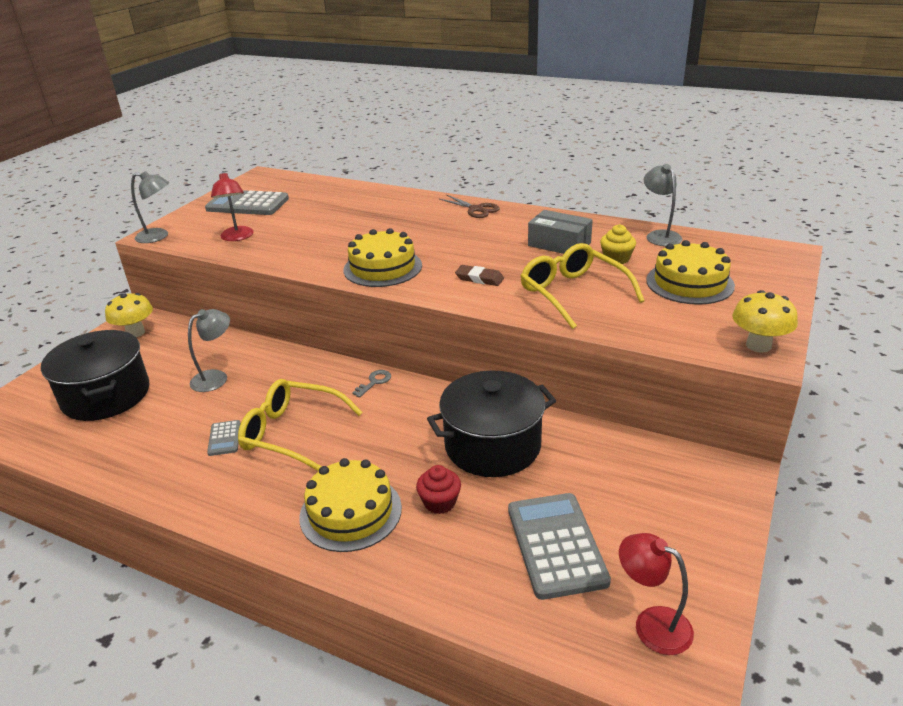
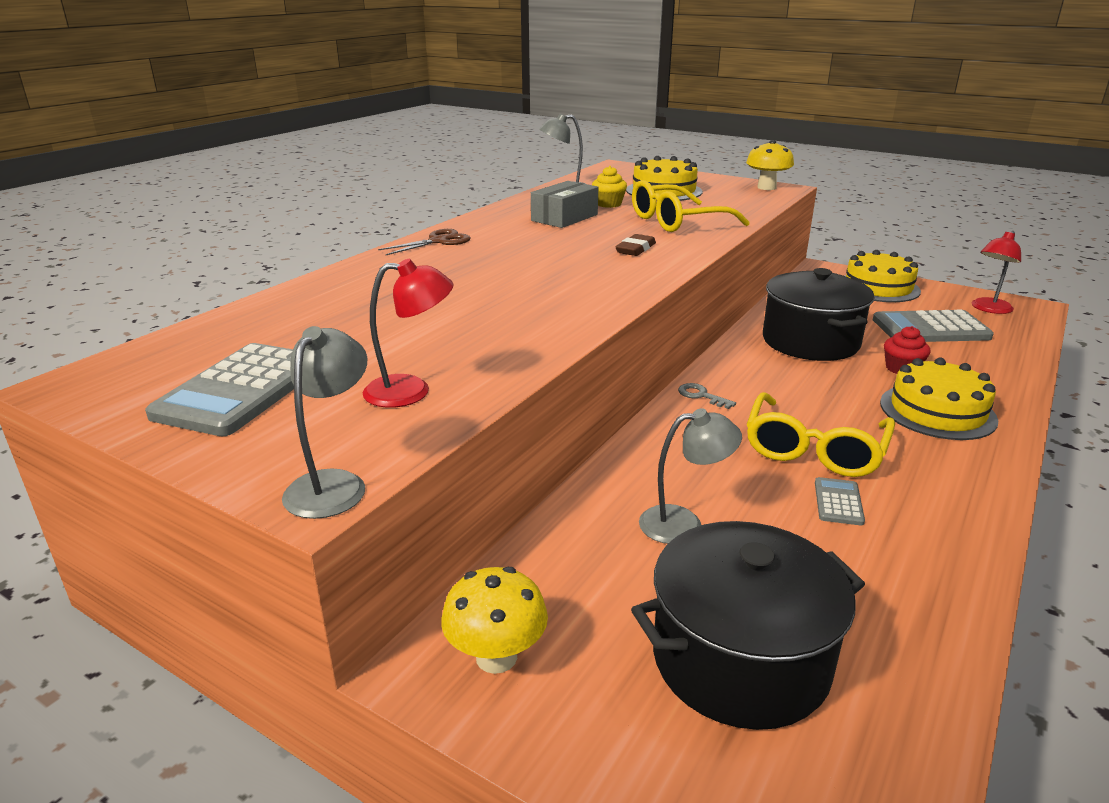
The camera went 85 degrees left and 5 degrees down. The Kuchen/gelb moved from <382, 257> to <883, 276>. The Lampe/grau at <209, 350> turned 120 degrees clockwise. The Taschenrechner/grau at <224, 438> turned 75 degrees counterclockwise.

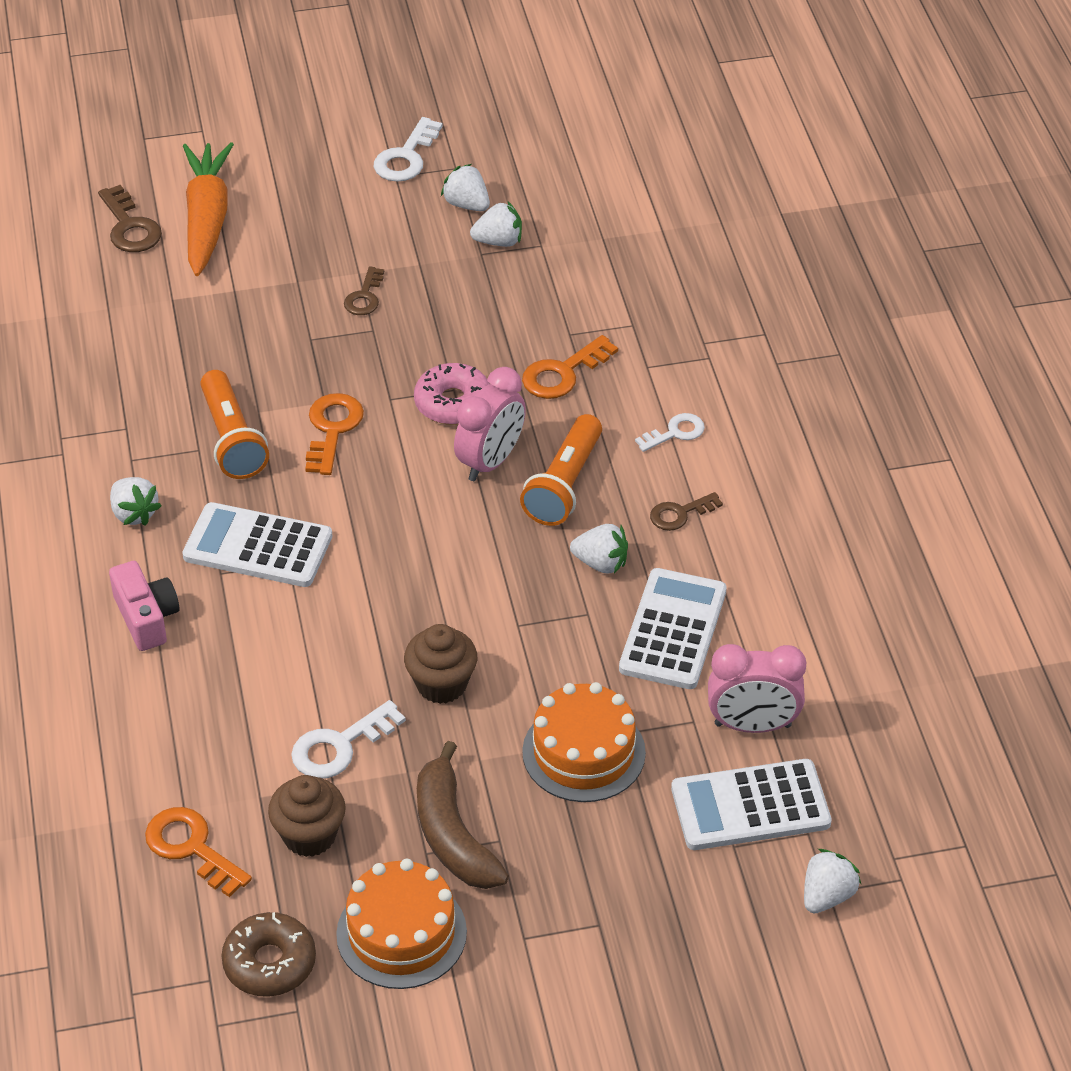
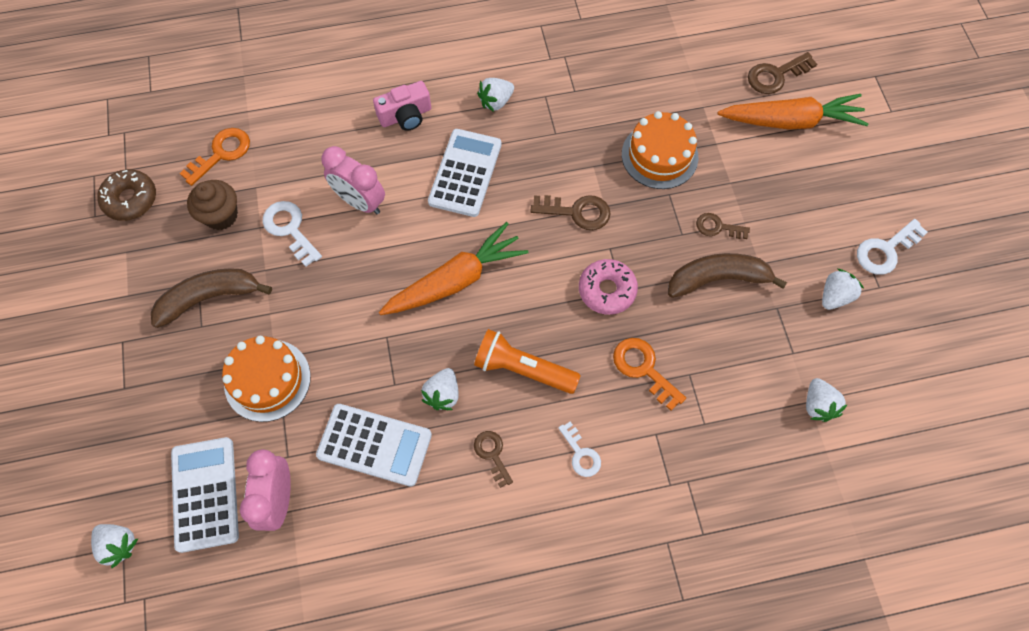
The camera went 90 degrees right and 20 degrees up. The Schlüssel/weiß at <408, 149> turned 60 degrees counterclockwise. The Erdbeere/weiß moved from <496, 224> to <827, 400>. The Wecker/rosa moved from <490, 424> to <353, 180>. The Taschenlampe/orange at <234, 424> disappeared. The Schlüssel/orange at <334, 434> became the Schlüssel/braun at <570, 212>. The Muffin/braun at <440, 664> disappeared. The Kuchen/orange moved from <401, 924> to <660, 150>. The Karotte/orange at <454, 268> appeared. The Banane/braun at <727, 275> appeared.

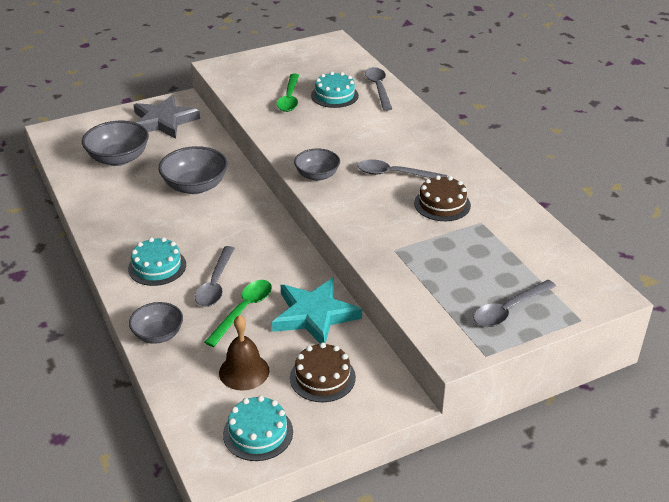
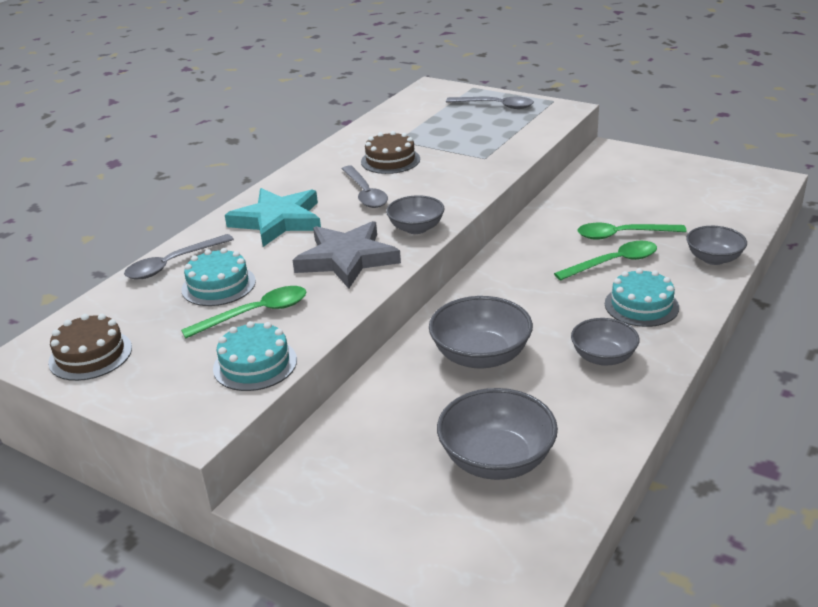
The camera went 120 degrees left and 5 degrees down. The Stern/grau moved from <167, 117> to <346, 255>. The Löffel/grau at <215, 276> became the Löffel/grün at <605, 261>. The Stern/türkis moved from <317, 310> to <273, 217>. The Glocke/braun at <244, 353> disappeared. The Kuchen/braun moved from <323, 372> to <90, 347>. The Kuchen/türkis moved from <258, 428> to <255, 356>. The Schüssel/grau at <605, 342> appeared.

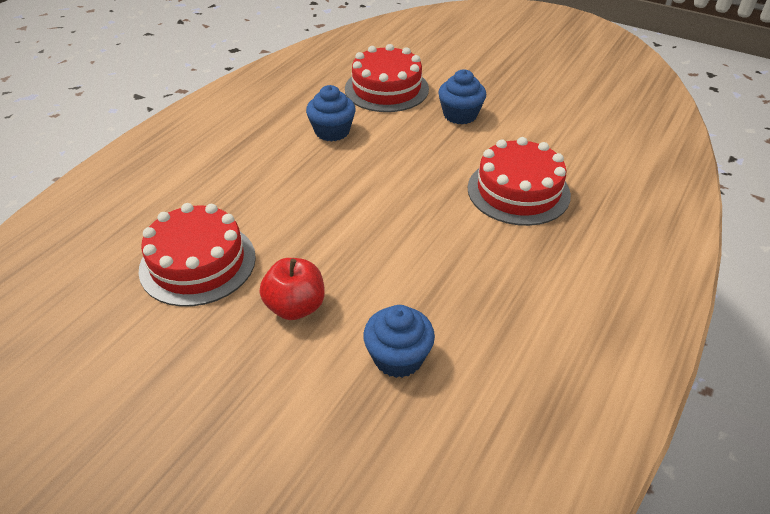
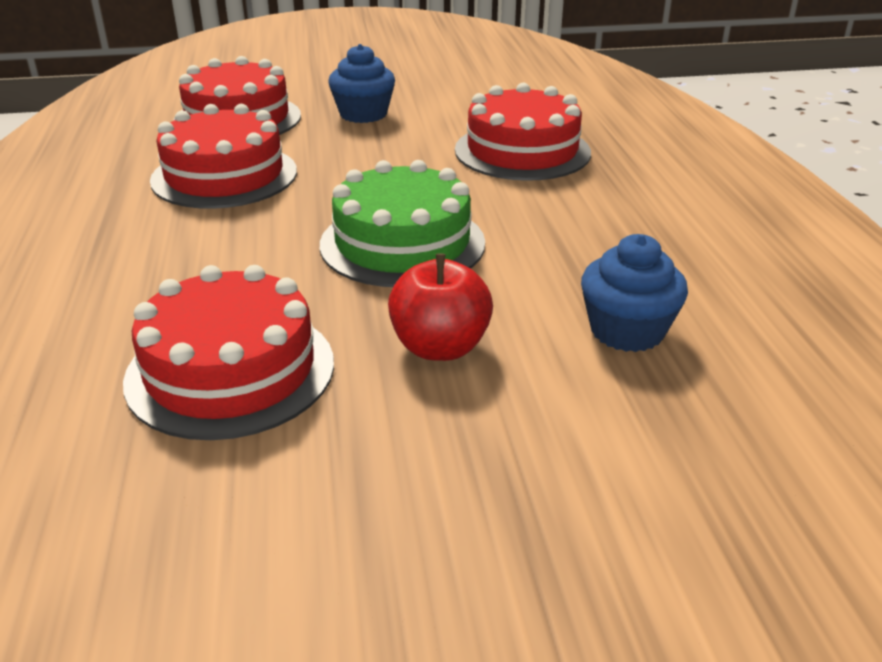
The camera went 40 degrees left and 10 degrees down. The Muffin/blau at <331, 113> was replaced by the Kuchen/rot at <223, 156>. The Kuchen/grün at <402, 223> appeared.

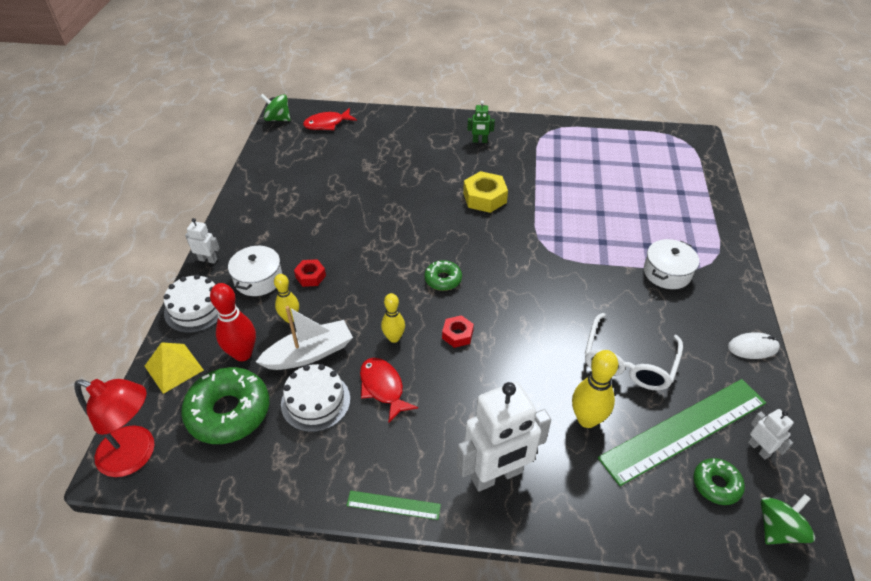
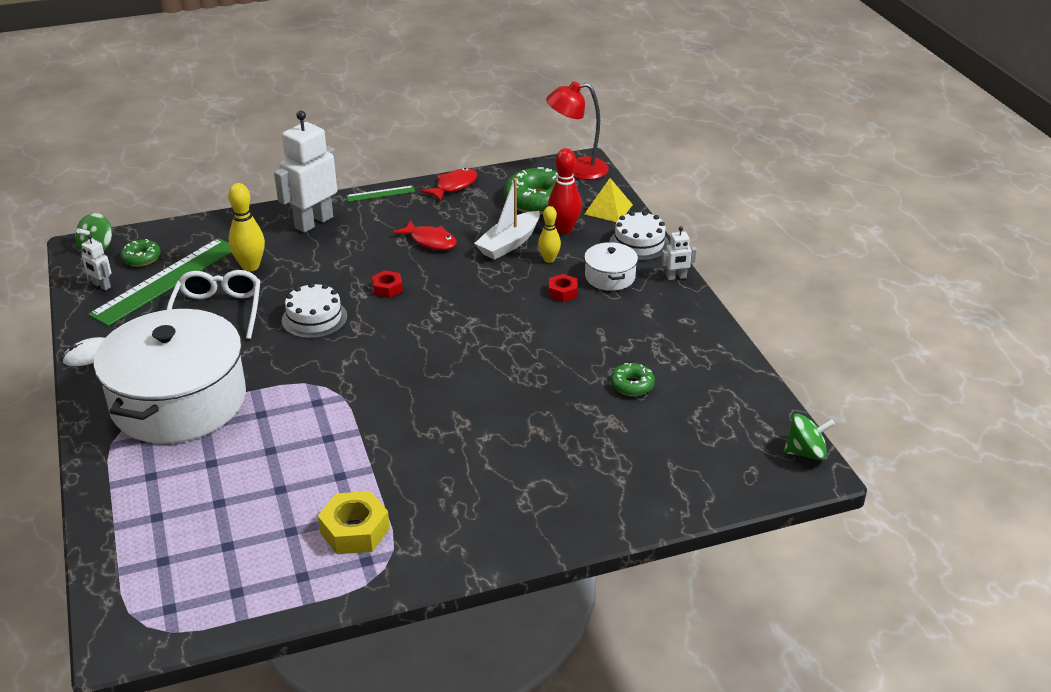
The camera went 155 degrees right and 10 degrees down. The Roboter/grün at <481, 122> disappeared. The Fisch/rot moved from <330, 119> to <449, 184>. The Sechskantmutter/gelb moved from <485, 192> to <354, 522>. The Kochtopf/weiß at <671, 264> changed to 2.32 times the size. The Donut/grün moved from <443, 275> to <632, 379>. The Bowlingkegel/gelb at <393, 318> disappeared. The Kuchen/weiß moved from <315, 398> to <314, 311>.

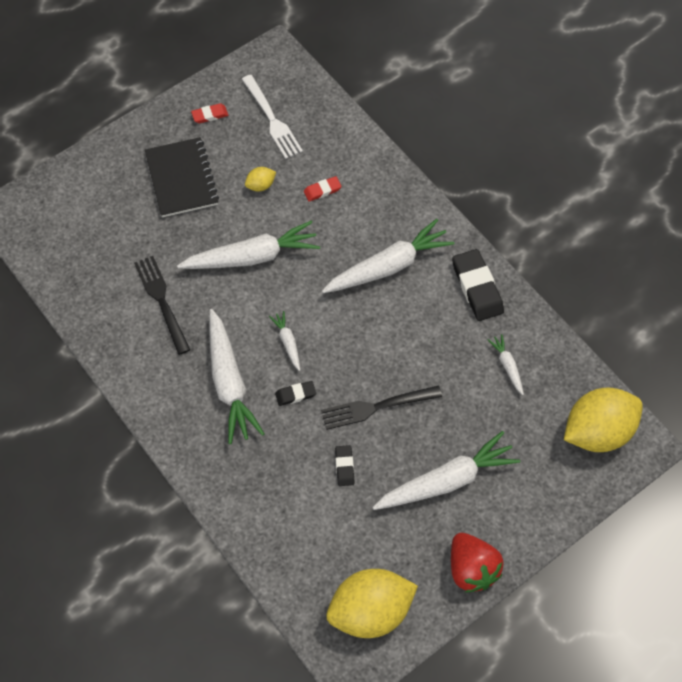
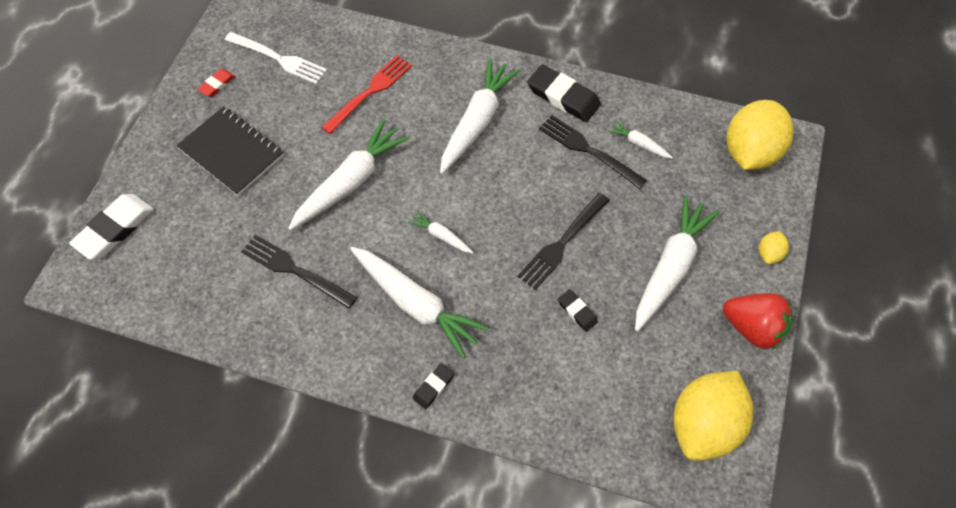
The camera went 35 degrees left and 0 degrees up. The Zitrone/gelb moved from <260, 179> to <774, 247>. The Radiergummi/rot at <323, 189> was replaced by the Gabel/rot at <366, 94>. The Radiergummi/schwarz moved from <295, 393> to <433, 386>. The Gabel/schwarz at <593, 152> appeared. The Radiergummi/weiß at <111, 227> appeared.

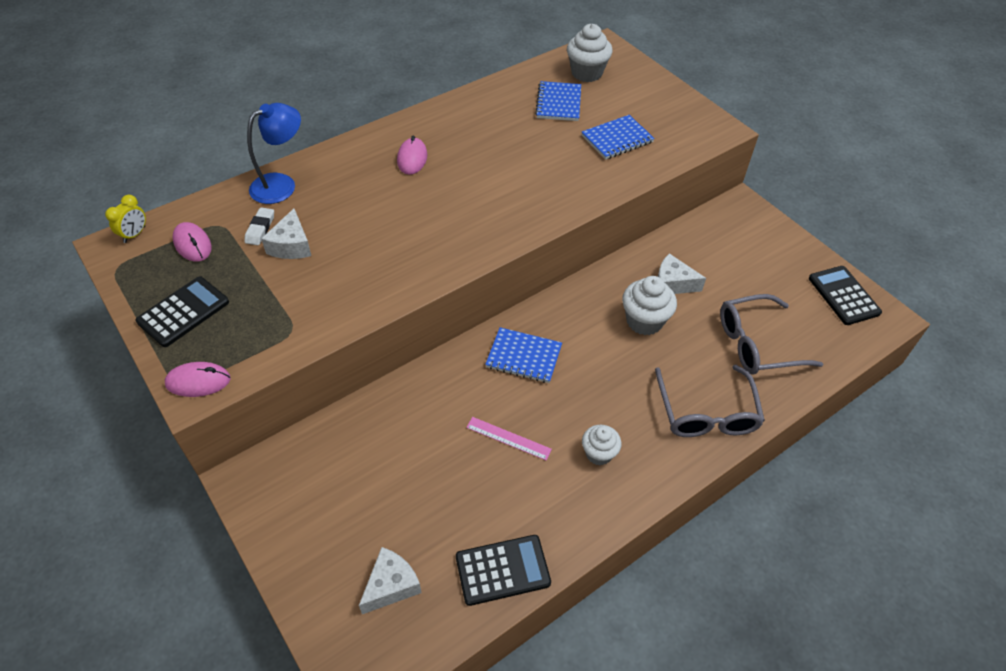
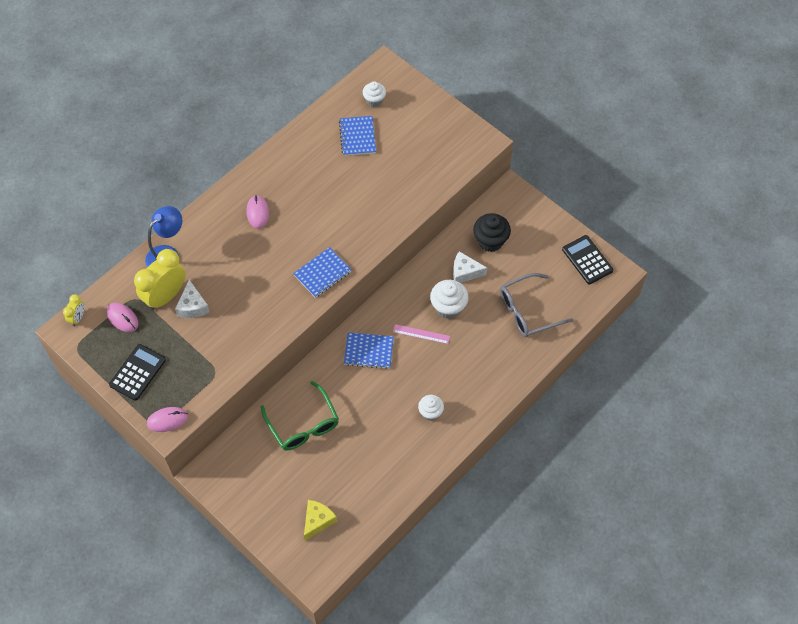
The camera went 10 degrees left and 10 degrees up. The Muffin/weiß at <590, 53> changed to 0.65 times the size. The Notizbuch/blau moved from <618, 137> to <322, 272>. The Radiergummi/weiß at <259, 226> was replaced by the Wecker/gelb at <160, 279>. The Brille/grau at <710, 401> disappeared. The Lineal/rosa moved from <509, 438> to <421, 334>. The Taschenrechner/schwarz at <503, 570> disappeared. The Käse/weiß at <390, 580> became the Käse/gelb at <320, 520>. The Muffin/schwarz at <492, 232> appeared. The Brille/grün at <299, 416> appeared.

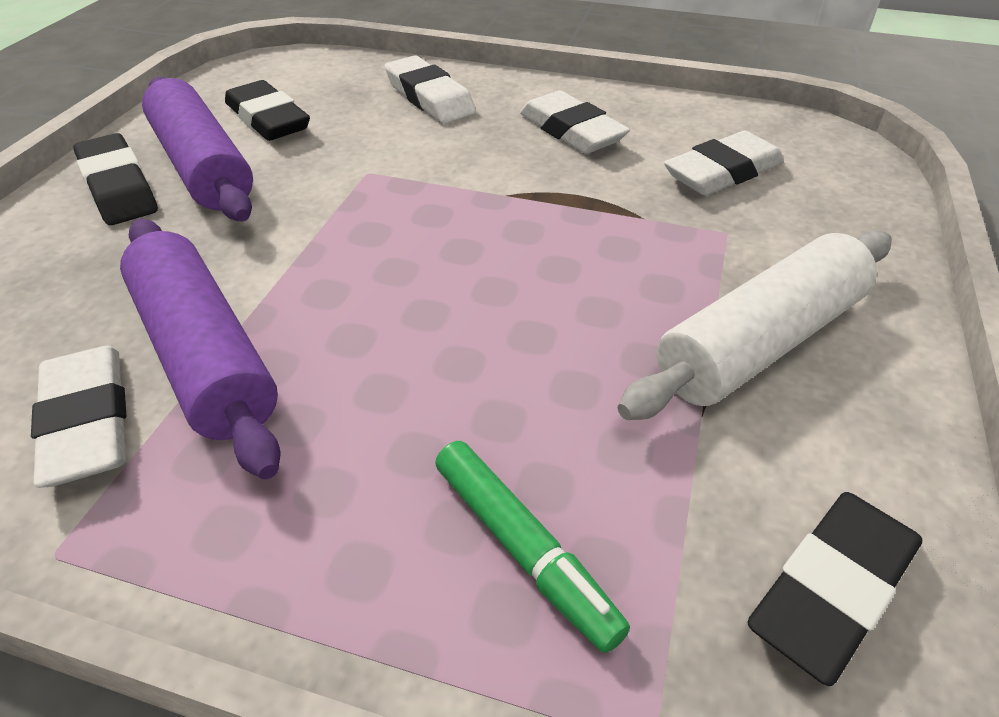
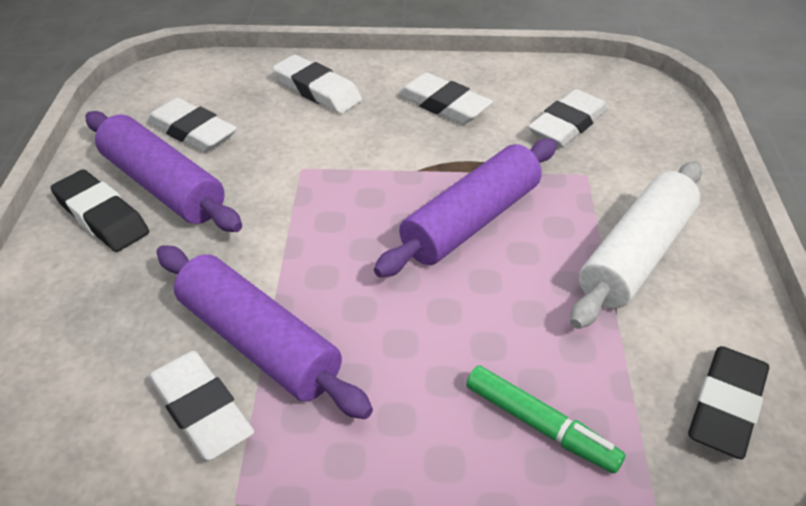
The camera went 15 degrees left and 0 degrees up. The Radiergummi/schwarz at <267, 110> became the Radiergummi/weiß at <192, 125>. The Nudelholz/lila at <465, 208> appeared.

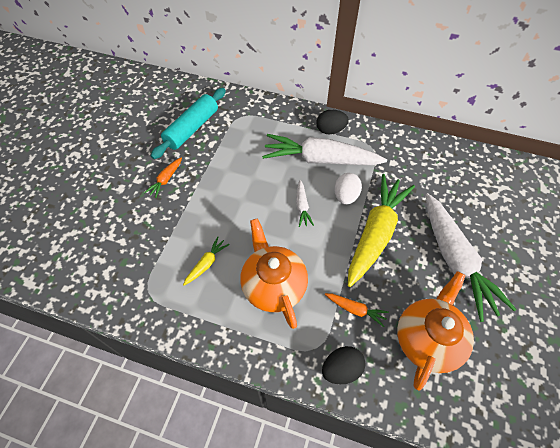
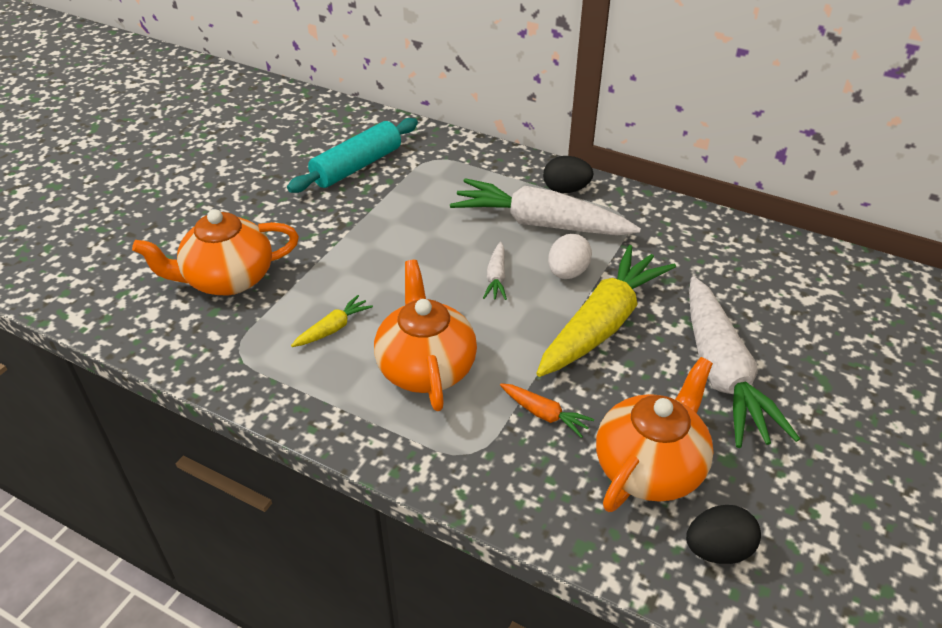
The camera went 10 degrees right and 15 degrees down. The Karotte/orange at <163, 177> disappeared. The Ei/schwarz moved from <344, 365> to <723, 534>. The Teekanne/orange at <215, 252> appeared.

